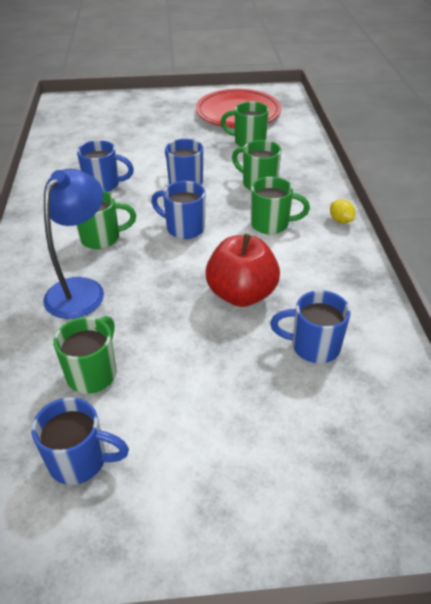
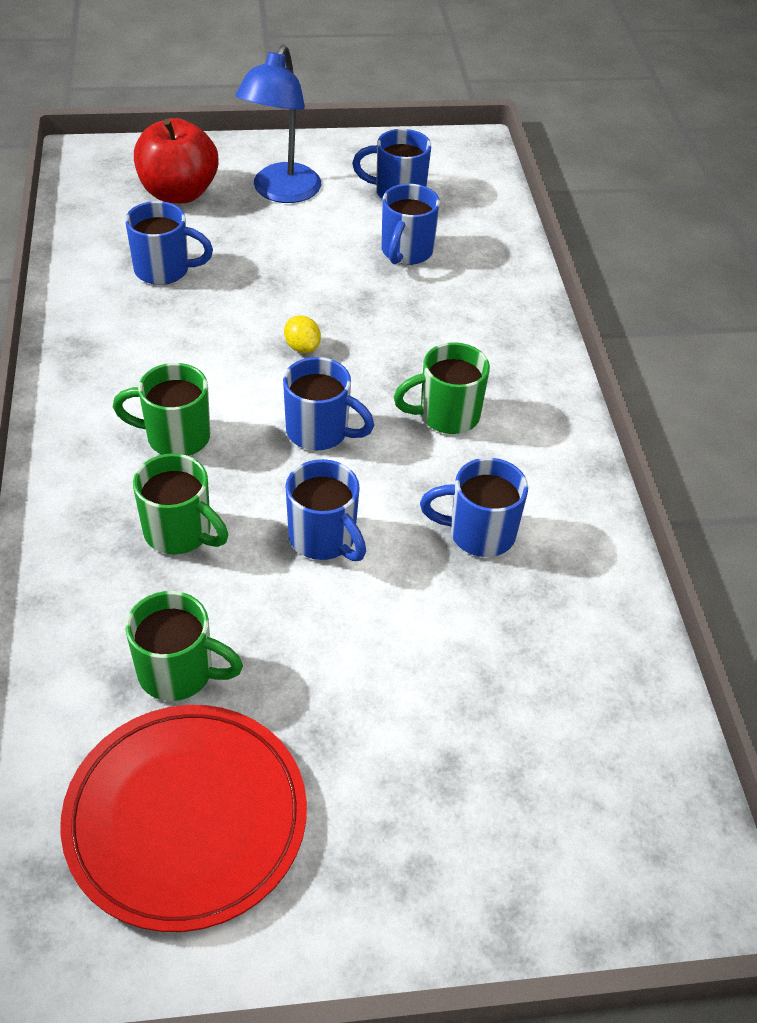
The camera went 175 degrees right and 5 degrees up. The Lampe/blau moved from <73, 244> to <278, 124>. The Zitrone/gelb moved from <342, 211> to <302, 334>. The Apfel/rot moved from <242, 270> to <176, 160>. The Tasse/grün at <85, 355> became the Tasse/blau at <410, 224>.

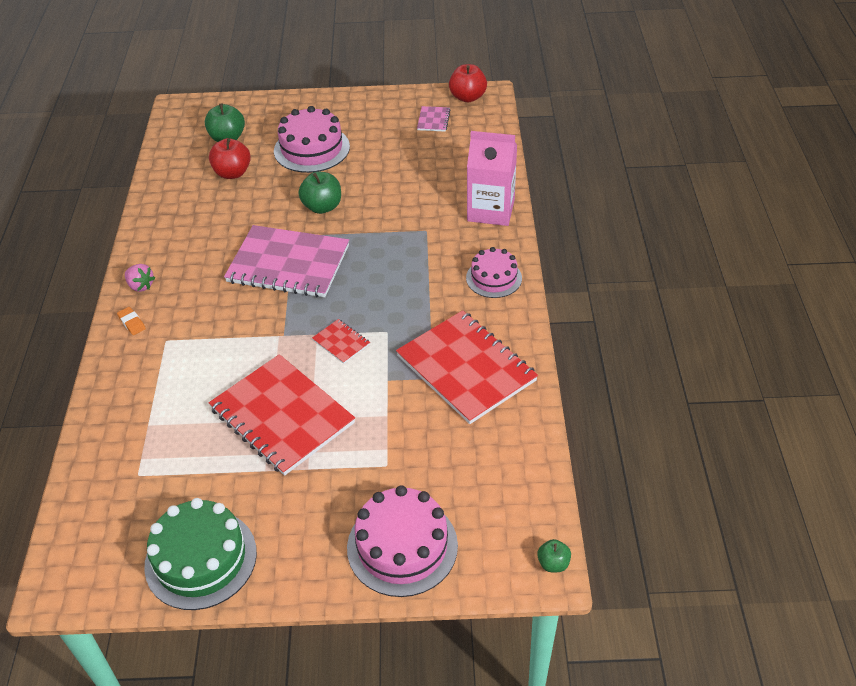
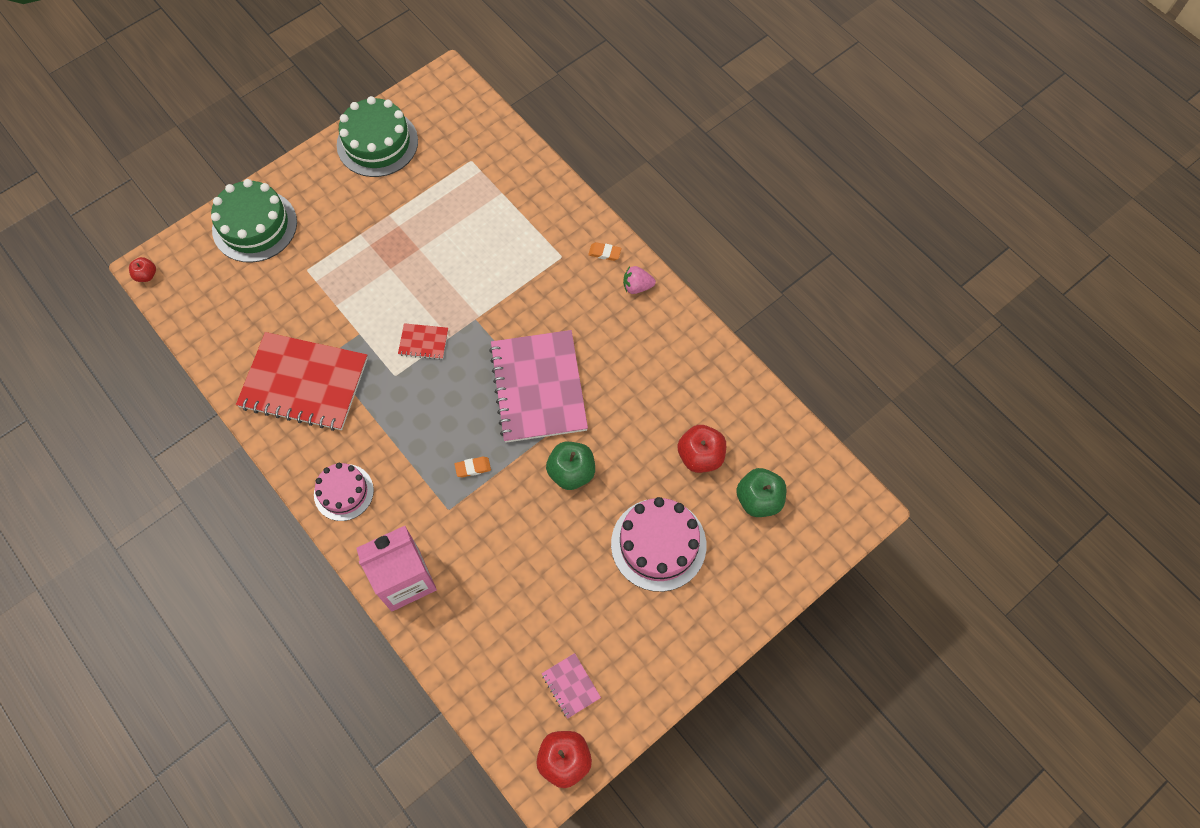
The camera went 140 degrees right and 20 degrees up. The Notizbuch/rosa at <286, 261> turned 75 degrees counterclockwise. The Notizbuch/rot at <282, 415> disappeared. The Kuchen/rosa at <402, 541> became the Kuchen/grün at <254, 221>. The Apfel/grün at <554, 555> became the Apfel/rot at <142, 269>. The Radiergummi/orange at <473, 467> appeared.

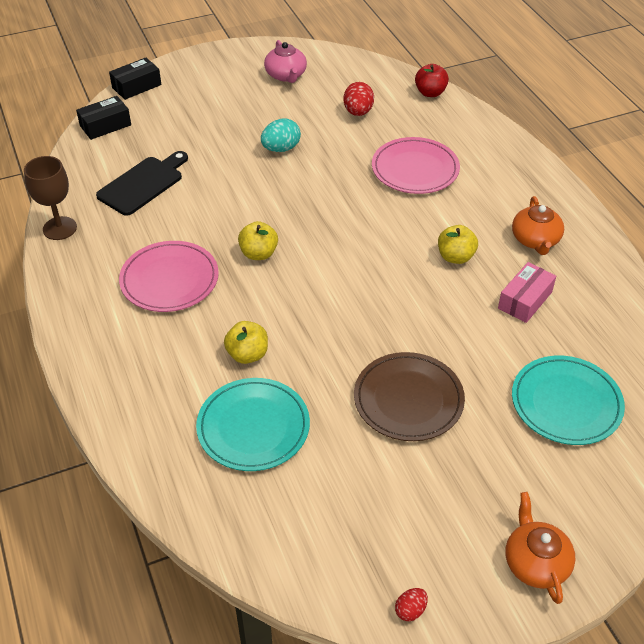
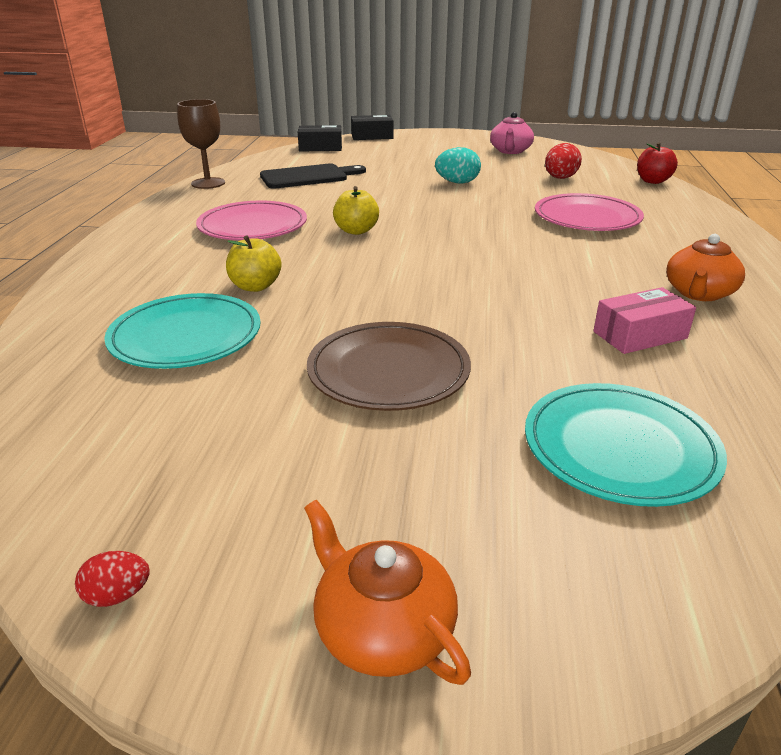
The camera went 30 degrees right and 15 degrees down. The Apfel/gelb at <458, 244> disappeared. The Teekanne/orange at <540, 548> turned 60 degrees counterclockwise.

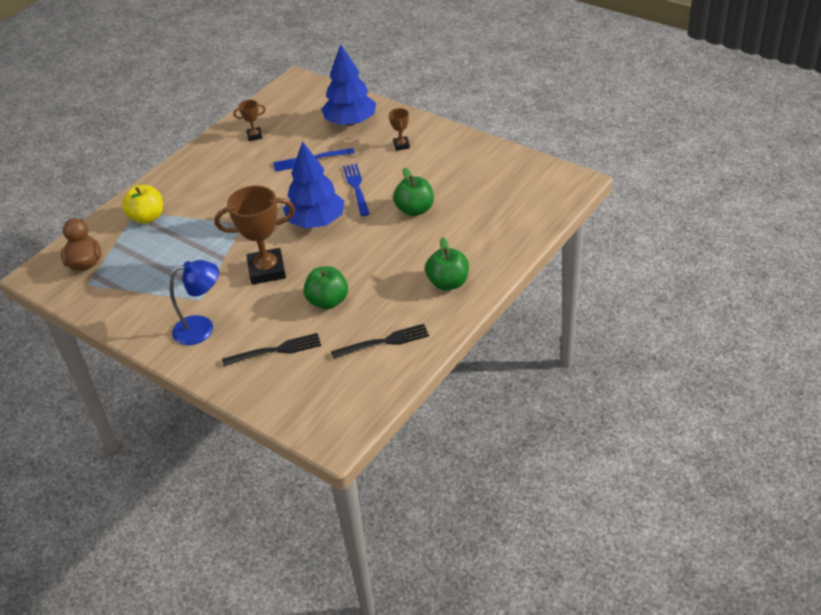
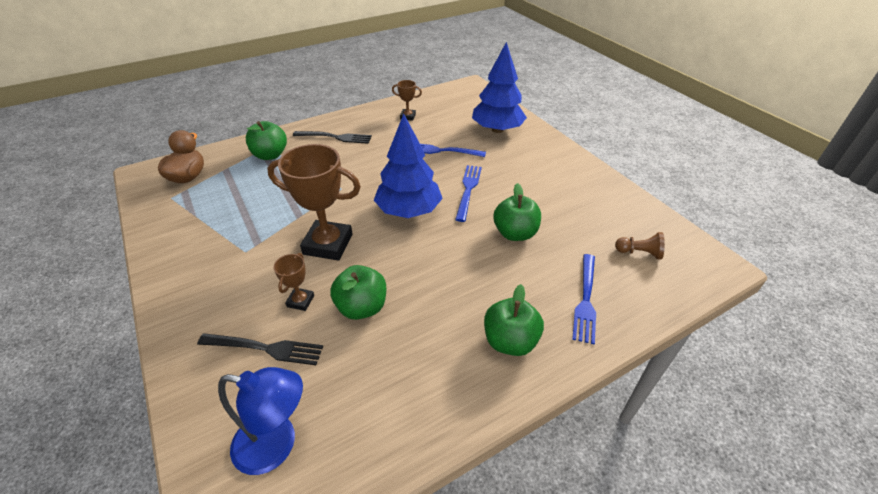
The camera went 20 degrees right and 0 degrees up. The Pokal/braun moved from <399, 129> to <293, 282>. The Apfel/gelb at <142, 204> became the Apfel/grün at <266, 140>. The Lampe/blau moved from <194, 302> to <260, 421>. The Gabel/schwarz moved from <380, 341> to <332, 137>. The Bauer/braun at <640, 245> appeared. The Gabel/blau at <584, 299> appeared.

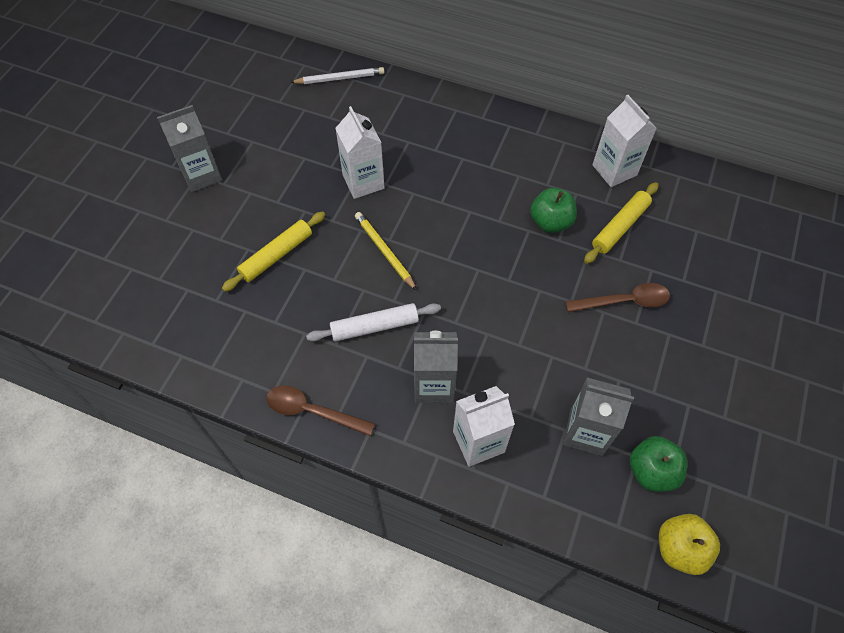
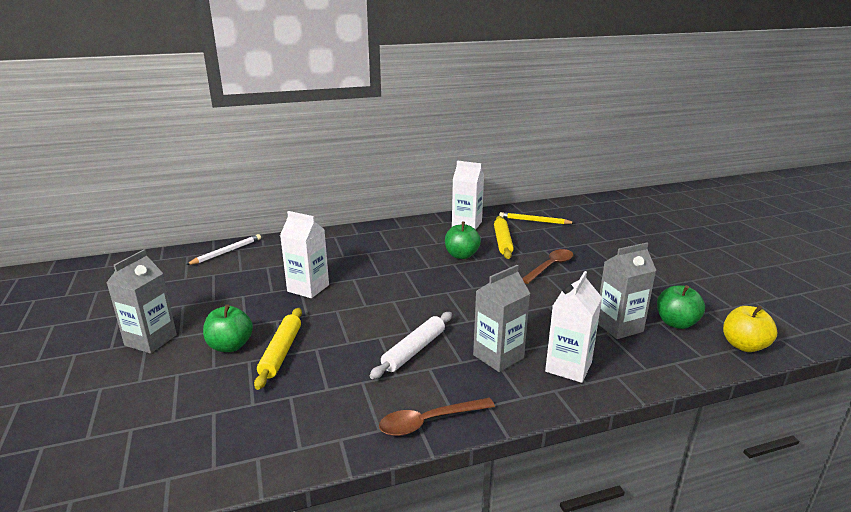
The camera went 40 degrees left and 35 degrees down. The Bleistift/gelb moved from <386, 251> to <537, 218>. The Apfel/grün at <228, 328> appeared.

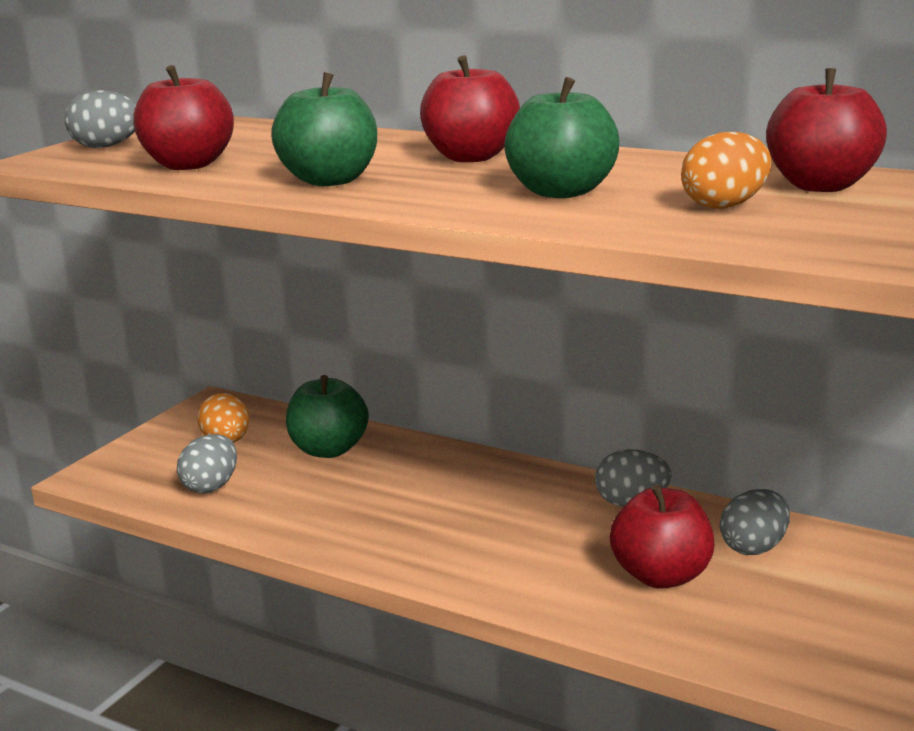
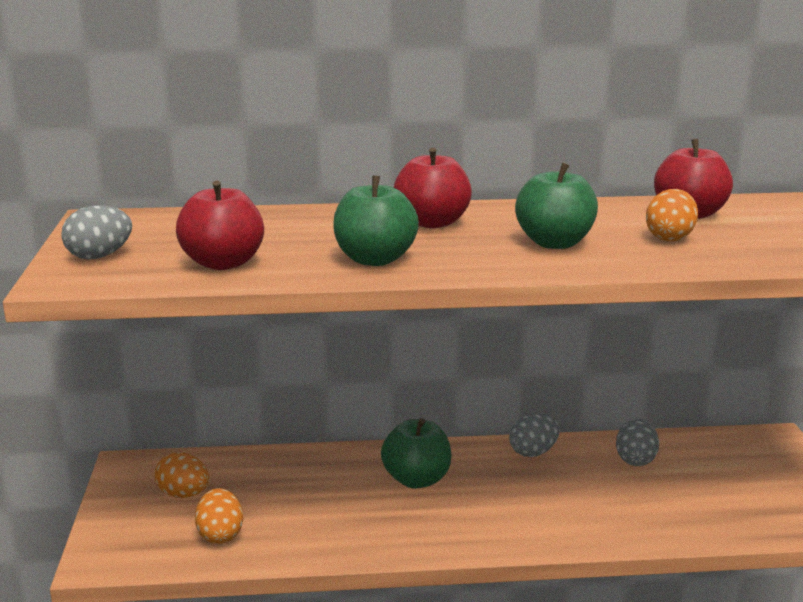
The camera went 35 degrees left and 0 degrees up. The Apfel/grün moved from <327, 416> to <416, 453>. The Ei/grau at <207, 463> became the Ei/orange at <219, 516>. The Apfel/rot at <662, 536> disappeared.

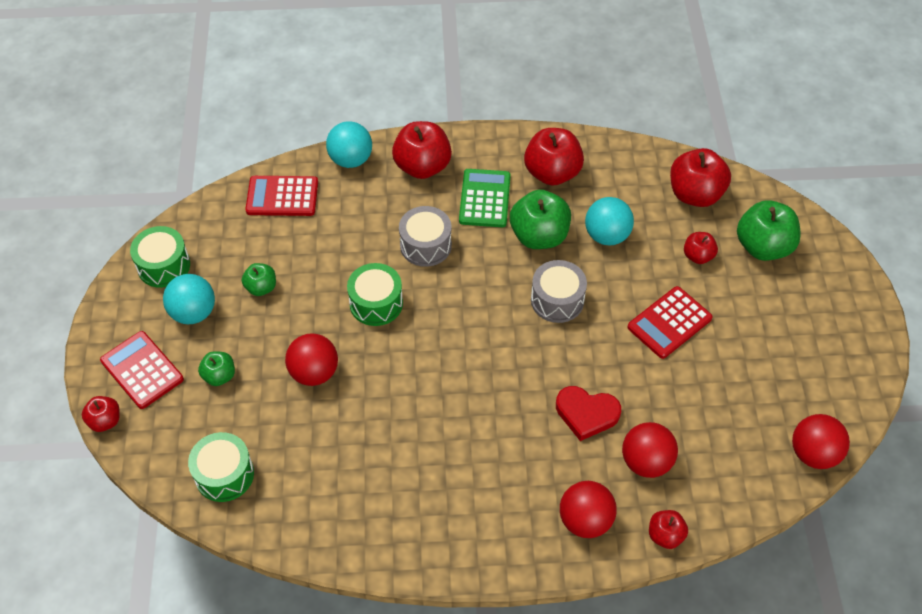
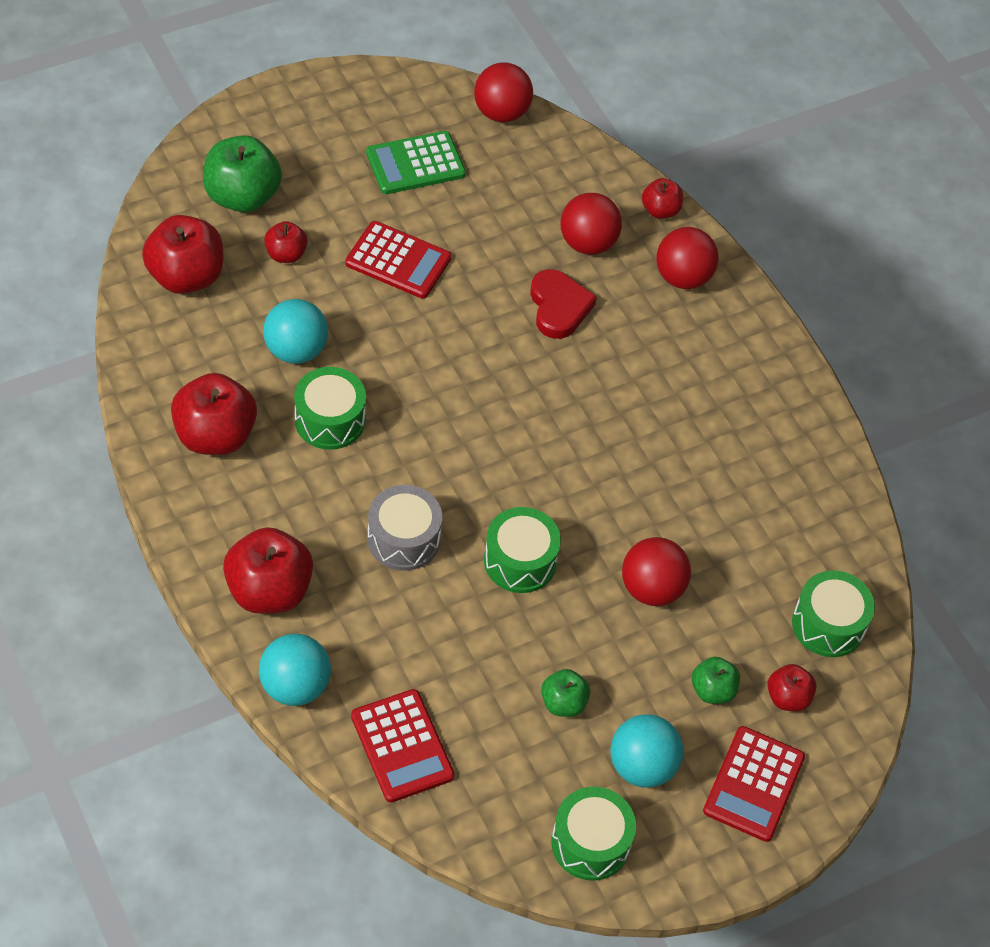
The camera went 120 degrees left and 0 degrees up. The Taschenrechner/grün moved from <485, 198> to <416, 162>. The Apfel/grün at <540, 219> was replaced by the Trommel/grün at <330, 408>. The Trommel/grau at <559, 291> disappeared. The Apfel/rot moved from <101, 414> to <792, 687>.

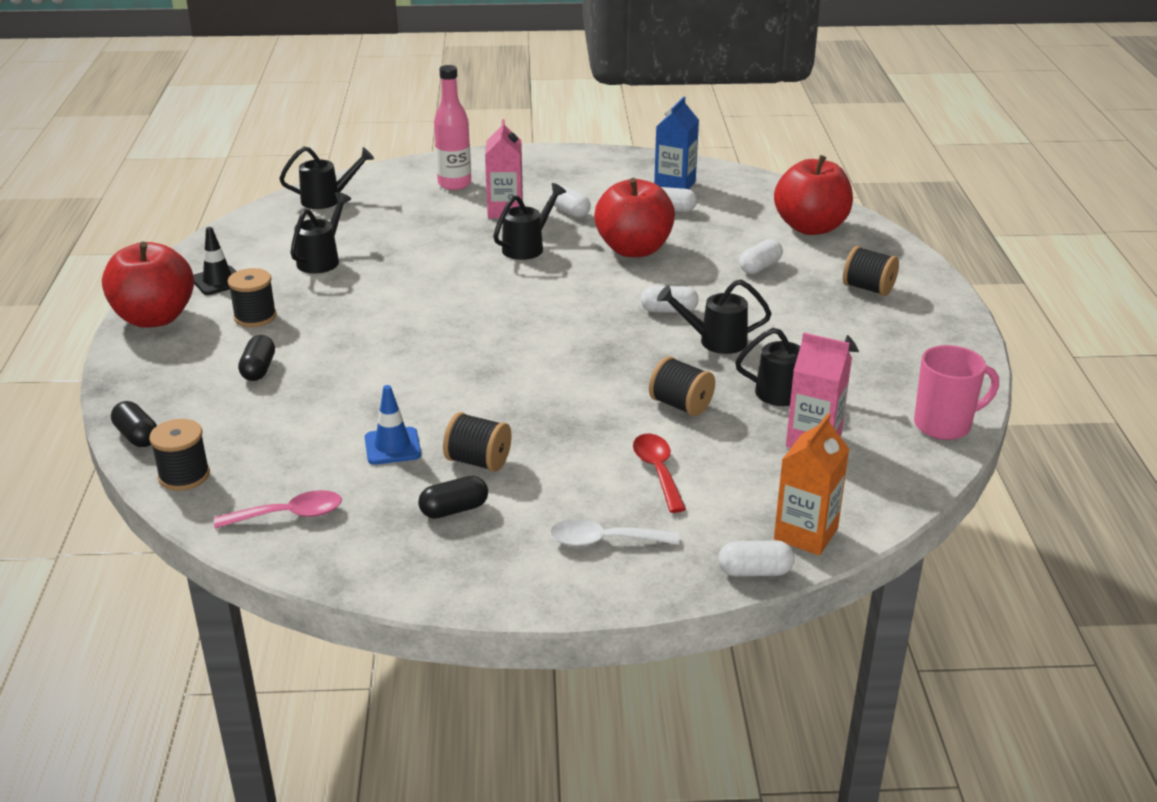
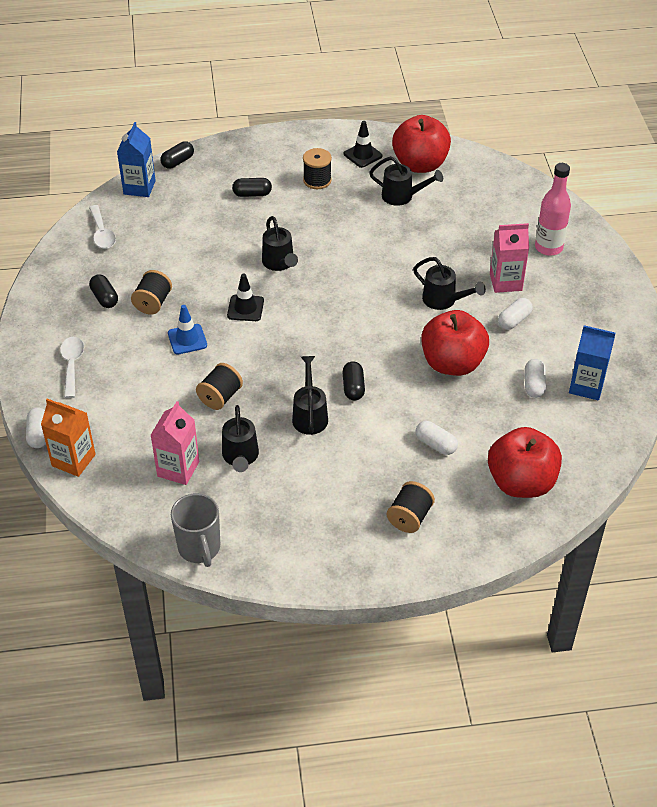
The camera went 85 degrees right and 15 degrees up. The Gießkanne/schwarz moved from <326, 177> to <280, 243>. The Apfel/rot moved from <148, 285> to <421, 144>. The Kapsel/weiß at <670, 299> became the Kapsel/schwarz at <353, 381>. The Tasse/rosa at <956, 392> became the Tasse/grau at <195, 530>. The Leitkegel/blau moved from <393, 425> to <187, 330>. The Garnrolle/schwarz at <179, 455> was replaced by the Getränkekarton/blau at <136, 159>. The Löffel/rot at <659, 473> disappeared. The Löffel/rosa at <278, 509> became the Löffel/weiß at <102, 227>. The Leitkegel/schwarz at <245, 297> appeared.

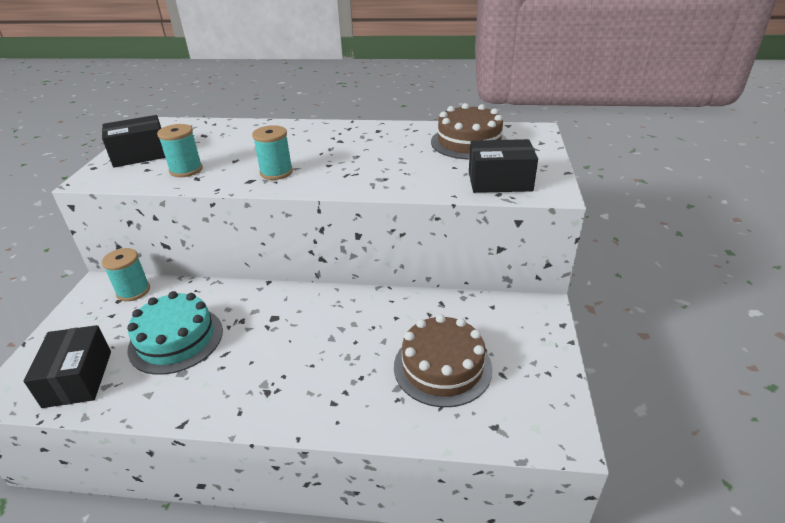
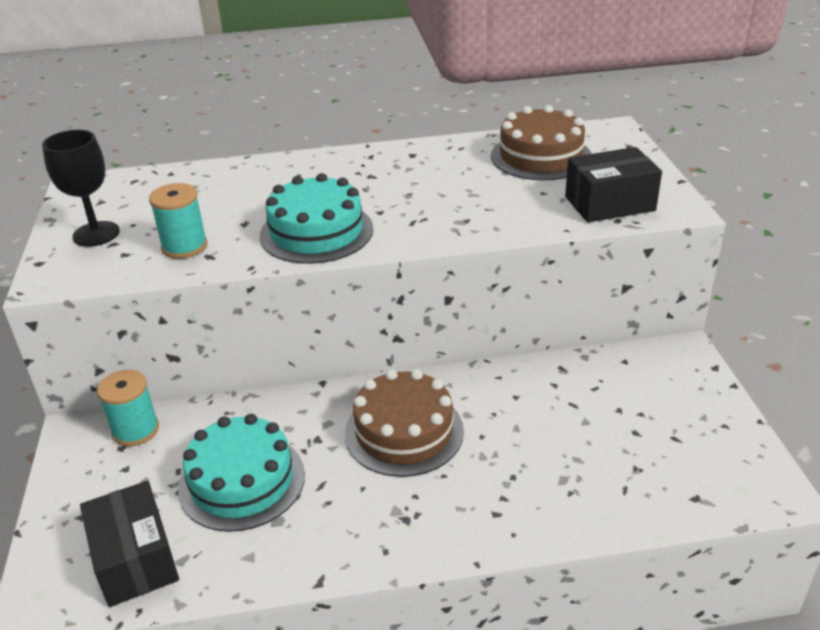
The camera went 15 degrees left and 0 degrees up. The Schachtel/schwarz at <134, 141> was replaced by the Kelch/schwarz at <81, 188>. The Garnrolle/türkis at <272, 152> was replaced by the Kuchen/türkis at <316, 218>. The Kuchen/braun moved from <443, 360> to <404, 423>.

